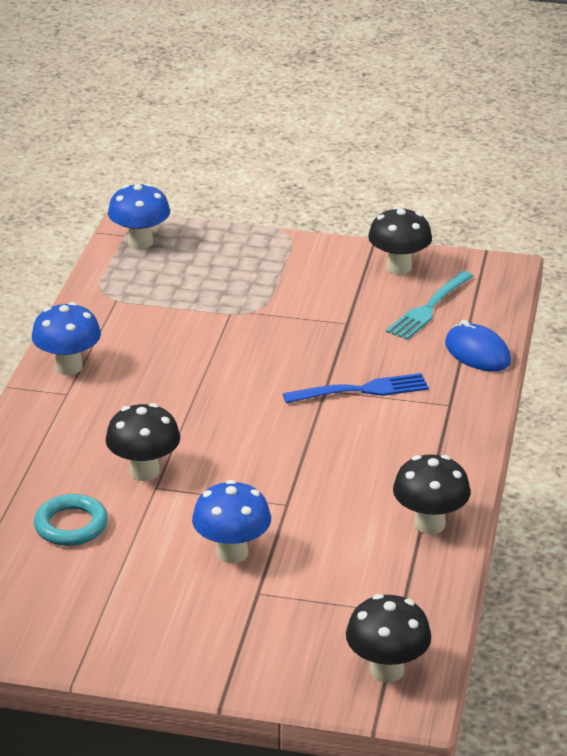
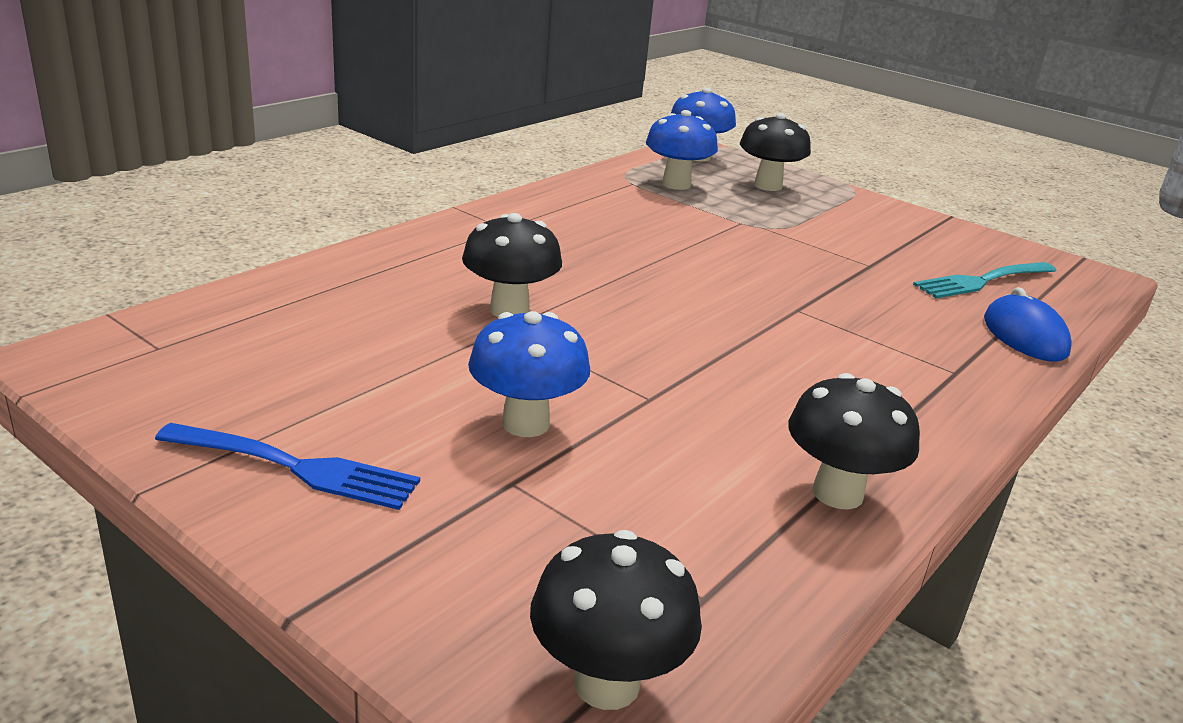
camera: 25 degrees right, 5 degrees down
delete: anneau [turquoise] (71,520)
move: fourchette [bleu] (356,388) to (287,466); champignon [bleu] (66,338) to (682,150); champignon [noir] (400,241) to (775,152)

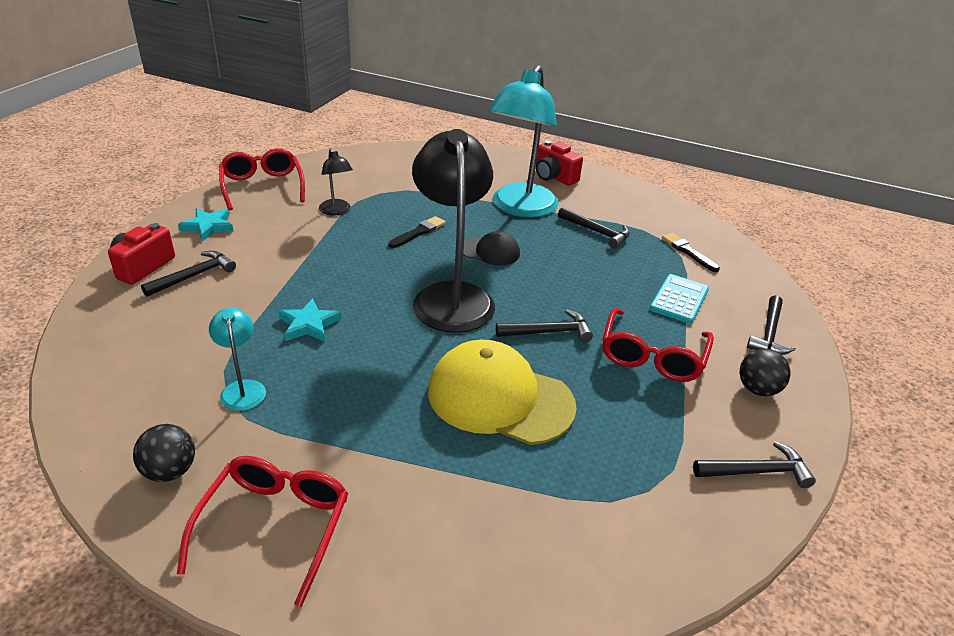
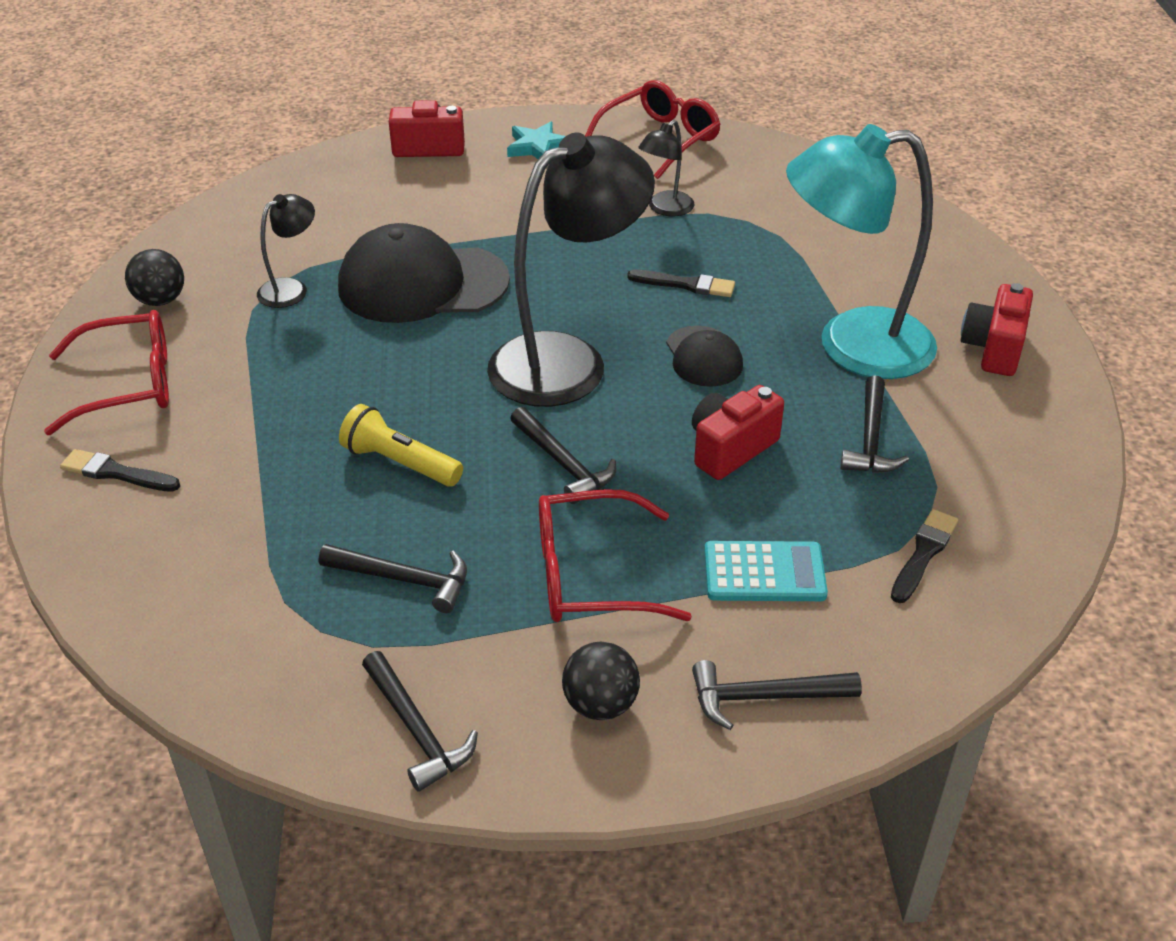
camera: 65 degrees right, 5 degrees up
insert: pinceau [noir] (120,470); appareil photo [rouge] (738,432)
move: marteau [noir] (188,274) to (393,578)
replace: étoile [turquoise] (310,320) to casquette [noir] (424,273); casquette [jaune] (502,392) to lampe de poche [jaune] (401,445)
recolor: lampe [turquoise] (237,359) to lampe [noir] (286,251)

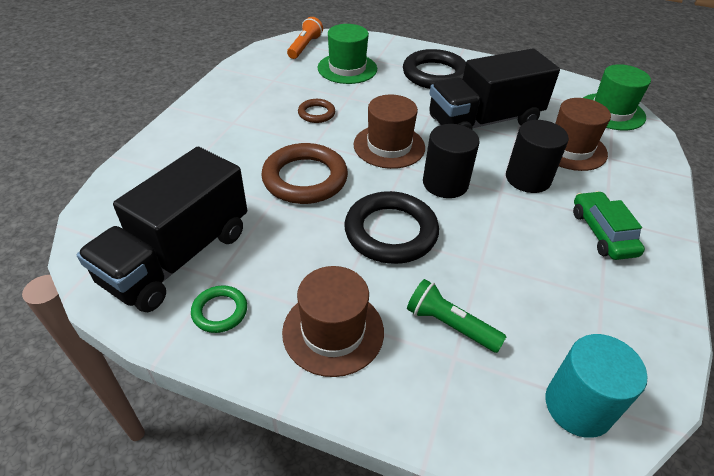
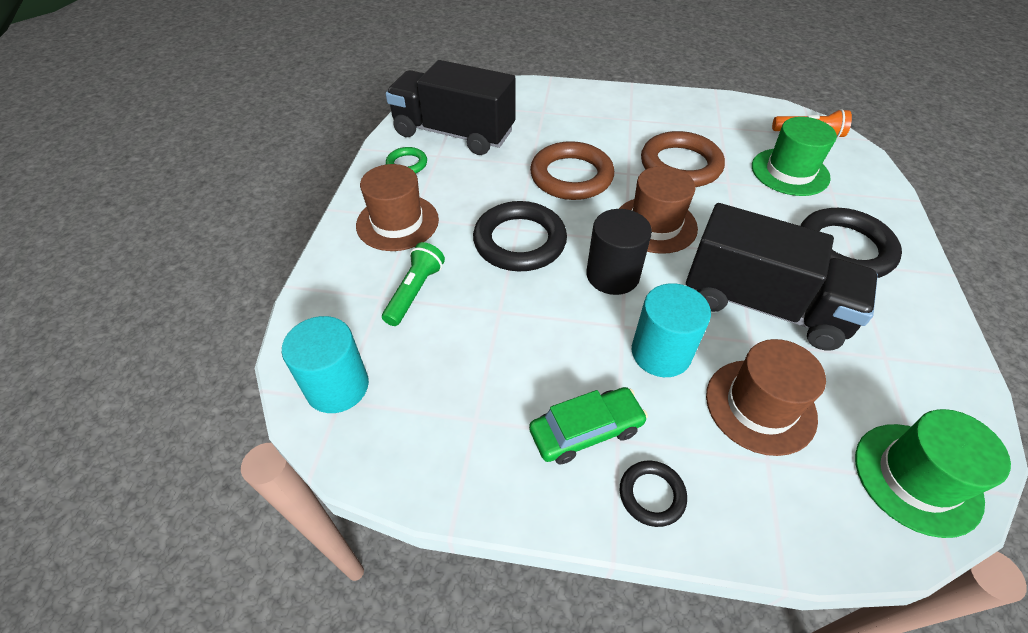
camera: 80 degrees right, 5 degrees up
insert: anneau [noir] (653,493)
recolor: cylindre [noir] (537,156) to cylindre [turquoise] (671,330)
rotate: camion [noir] (494,89) = (782,276) 150 degrees clockwise
resize: anneau [marron] (316,111) = (683,159) x1.97

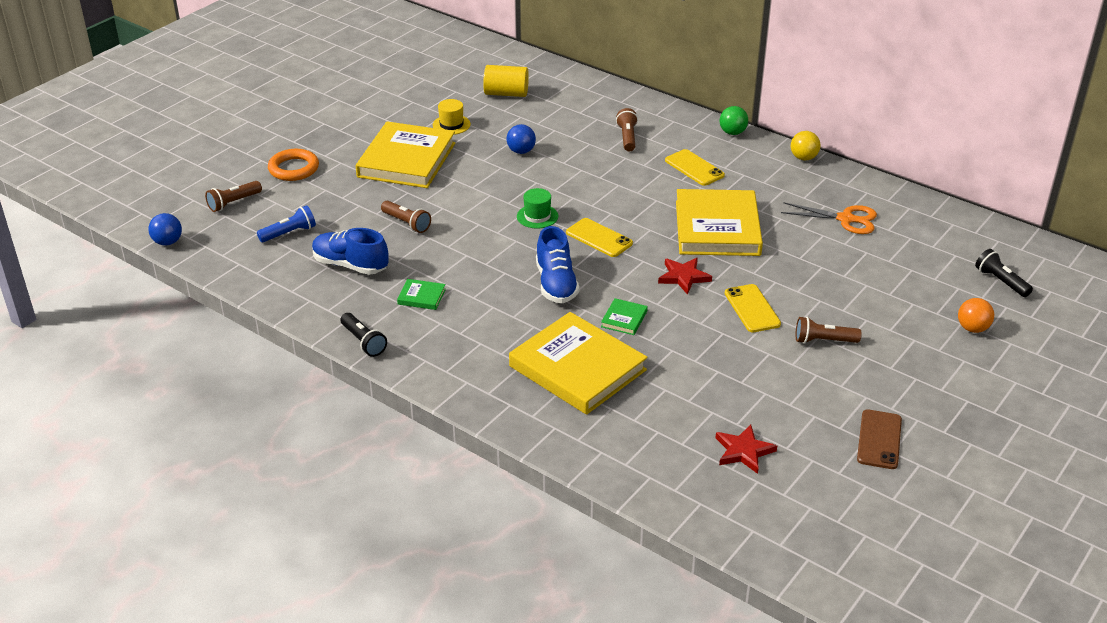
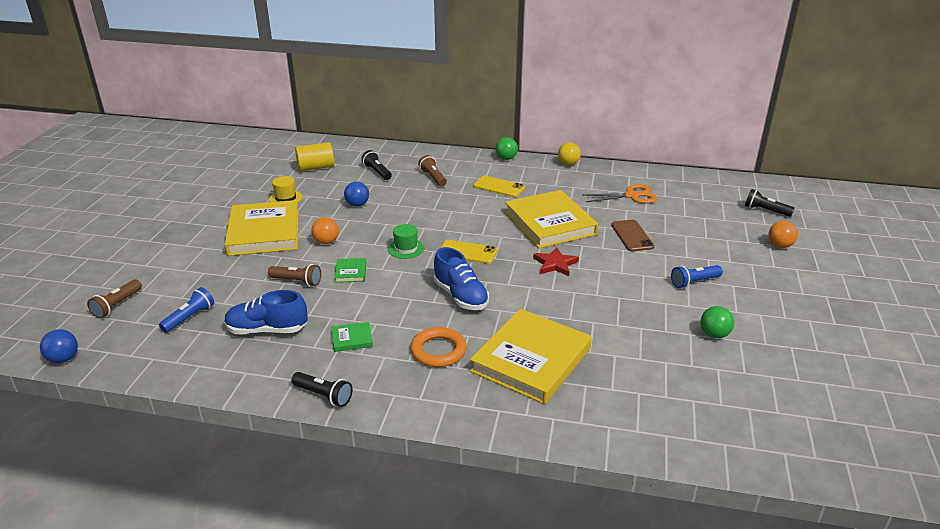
camera: 25 degrees left, 5 degrees down
delete: étoile [rouge] (746,449); téléphone [jaune] (753,308)
insert: balle [orange] (325,230); lampe de poche [noir] (376,165); balle [vert] (717,322)
move: livre [vert] (624,316) to (350,270); anneau [orange] (293,165) to (438,347); téléphone [marron] (879,439) to (632,235)
recolor: lampe de poche [marron] (828,330) to lampe de poche [bleu] (697,276)
rotate: livre [jaune] (578,363) = (531,356) 75 degrees counterclockwise

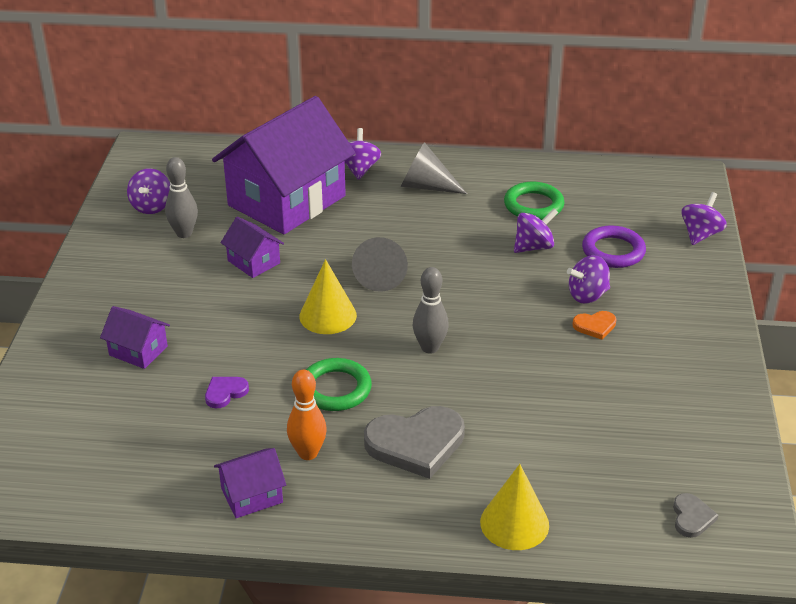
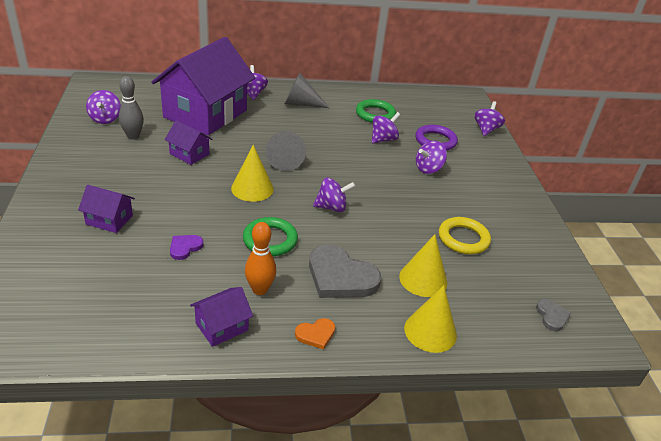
camera: 15 degrees left, 0 degrees up
insert: cône [jaune] (423,265); anneau [jaune] (465,235)
move: cœur [orange] (594,325) to (315,334)
replace: quille [gris] (431,310) to toupie [violet] (334,194)
rotate: cœur [gris] (414,442) = (345,271) 60 degrees clockwise

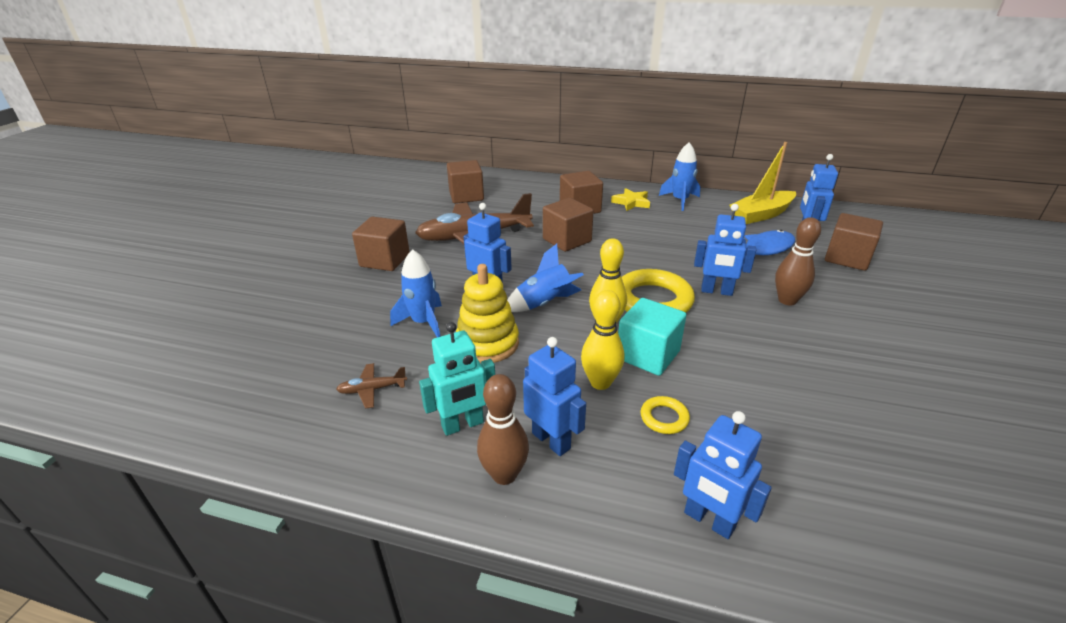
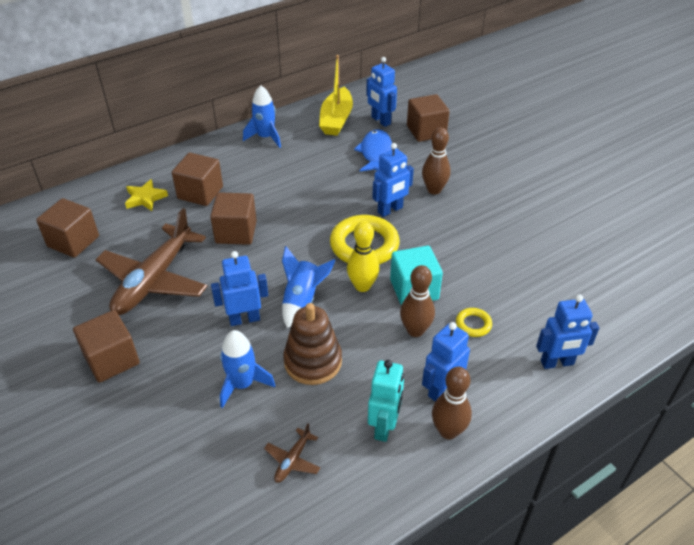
camera: 50 degrees left, 10 degrees up
move: étoile [jaune] (630,199) to (146,195)
recolor: jouet à empiler [jaune] (487,313) to jouet à empiler [marron] (312,344); quille [jaune] (602,340) to quille [marron] (417,301)
rotate: robot [bleu] (554,396) = (446,361) 45 degrees counterclockwise

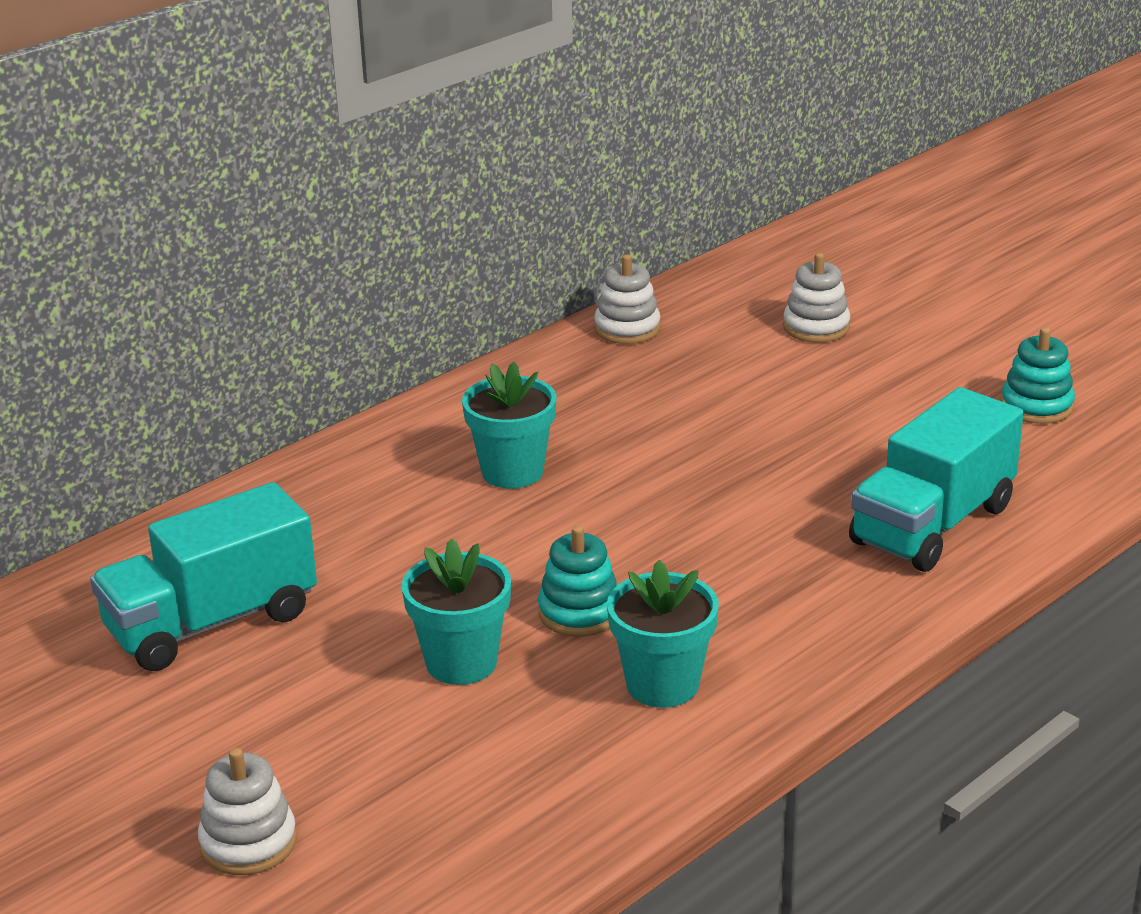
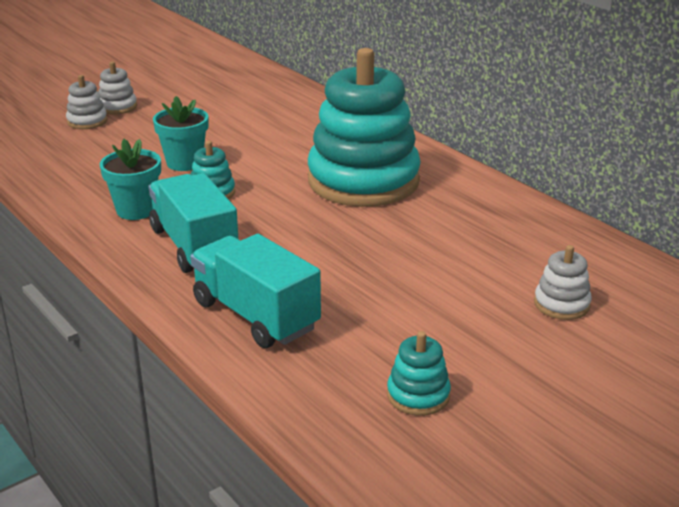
camera: 95 degrees right, 0 degrees up
move: jouet à empiler [blanc] (627,299) to (117,88); camion [turquoise] (203,576) to (193,223)
replace: pot de fleurs [turquoise] (509,425) to jouet à empiler [turquoise] (364,127)

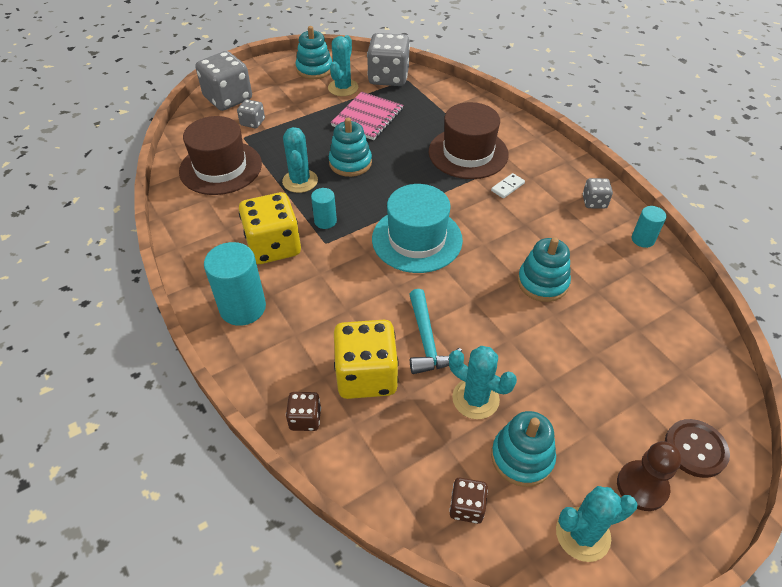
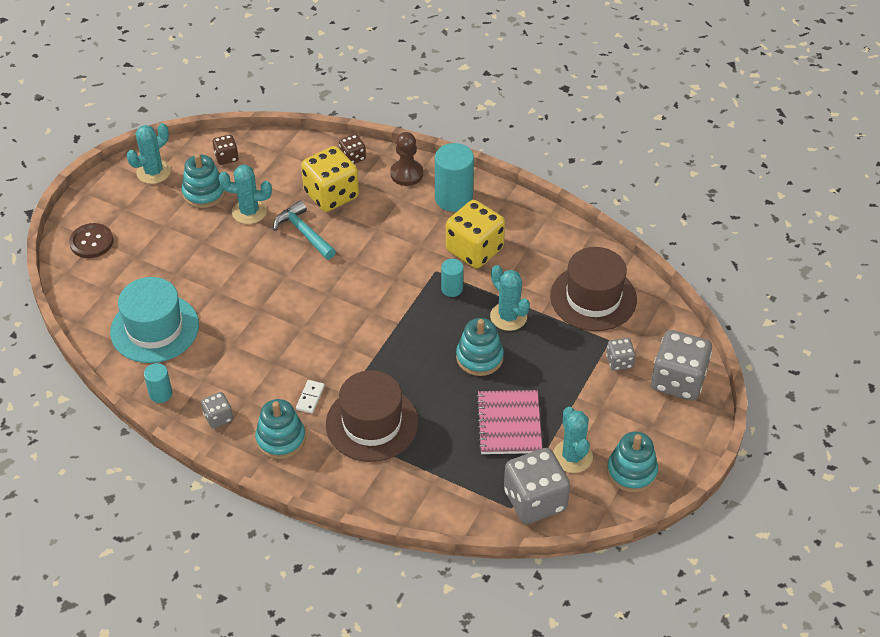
camera: 150 degrees right, 0 degrees up
move: chapeau [turquoise] (417,228) to (154,320); jouet à empiler [turquoise] (544,269) to (280,429); pion [marron] (649,476) to (406,159)

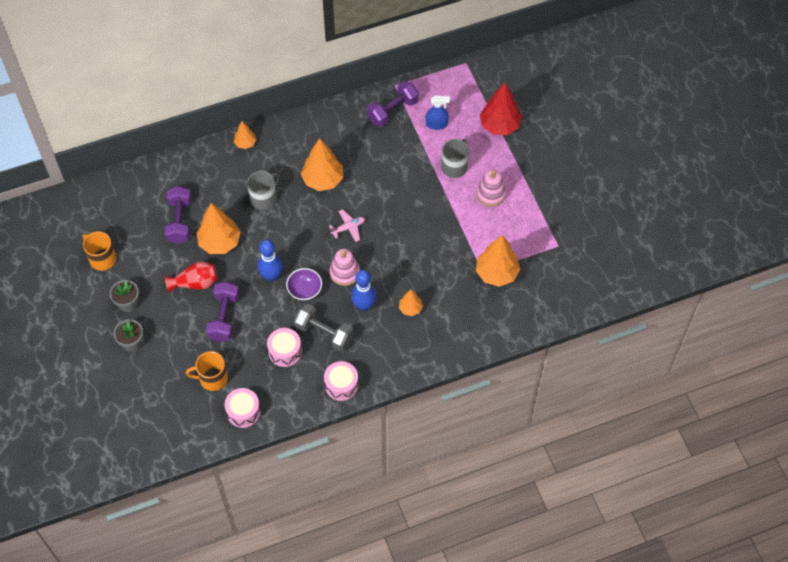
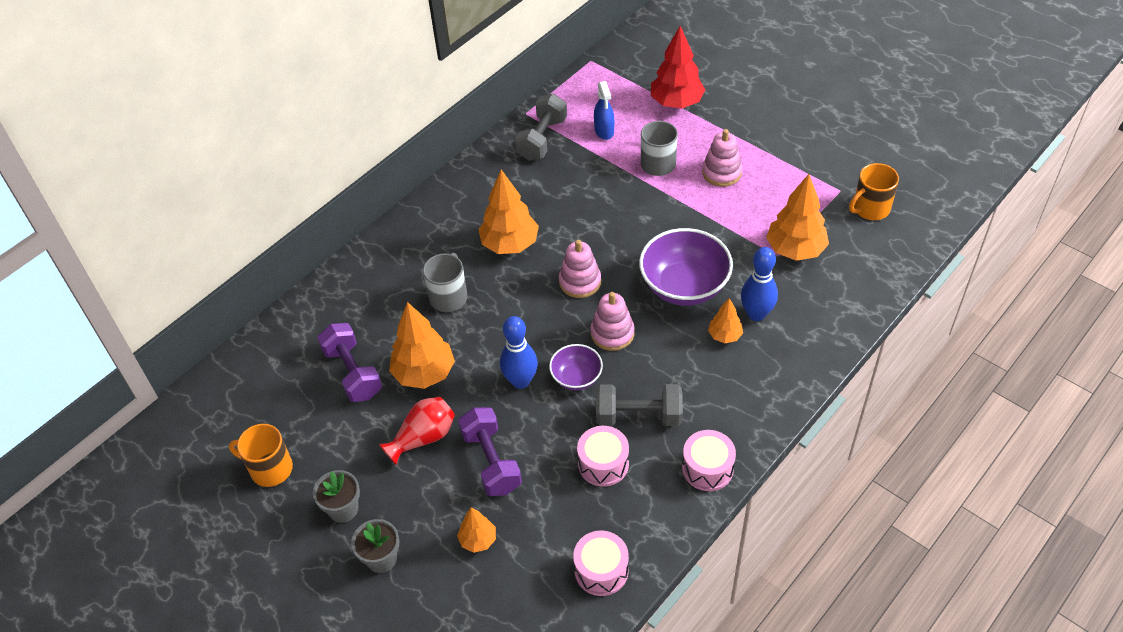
camera: 25 degrees left, 10 degrees down
insert: bol [violet] (686,267)
move: arbre [orange] (245,135) to (476,530); quille [bleu] (364,290) to (759,284); tasse [orange] (207,371) to (874,191)
replace: avion [rose] (347,225) to jouet à empiler [rose] (580,269)
recolor: haltère [violet] (393,104) to haltère [gris] (541,127)
rotate: vaporisateur [bleu] (438,112) = (604,110) 105 degrees clockwise

